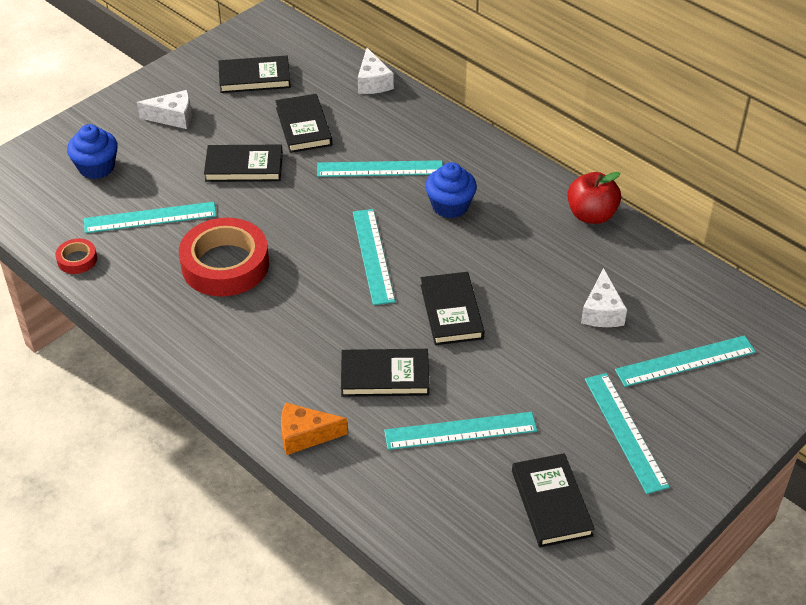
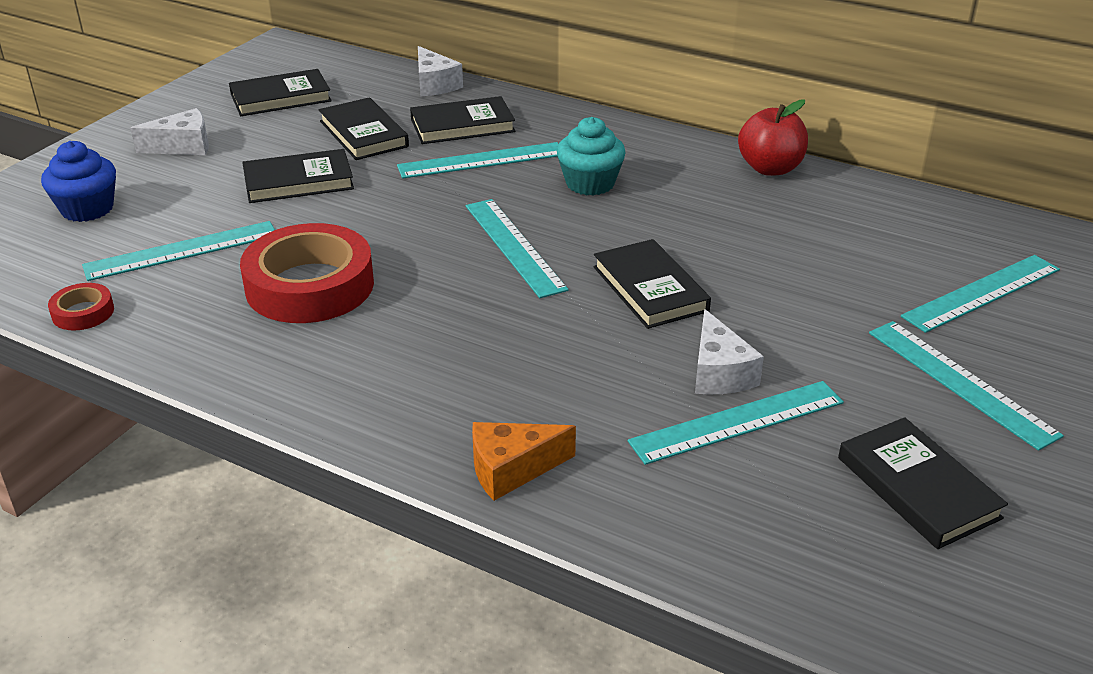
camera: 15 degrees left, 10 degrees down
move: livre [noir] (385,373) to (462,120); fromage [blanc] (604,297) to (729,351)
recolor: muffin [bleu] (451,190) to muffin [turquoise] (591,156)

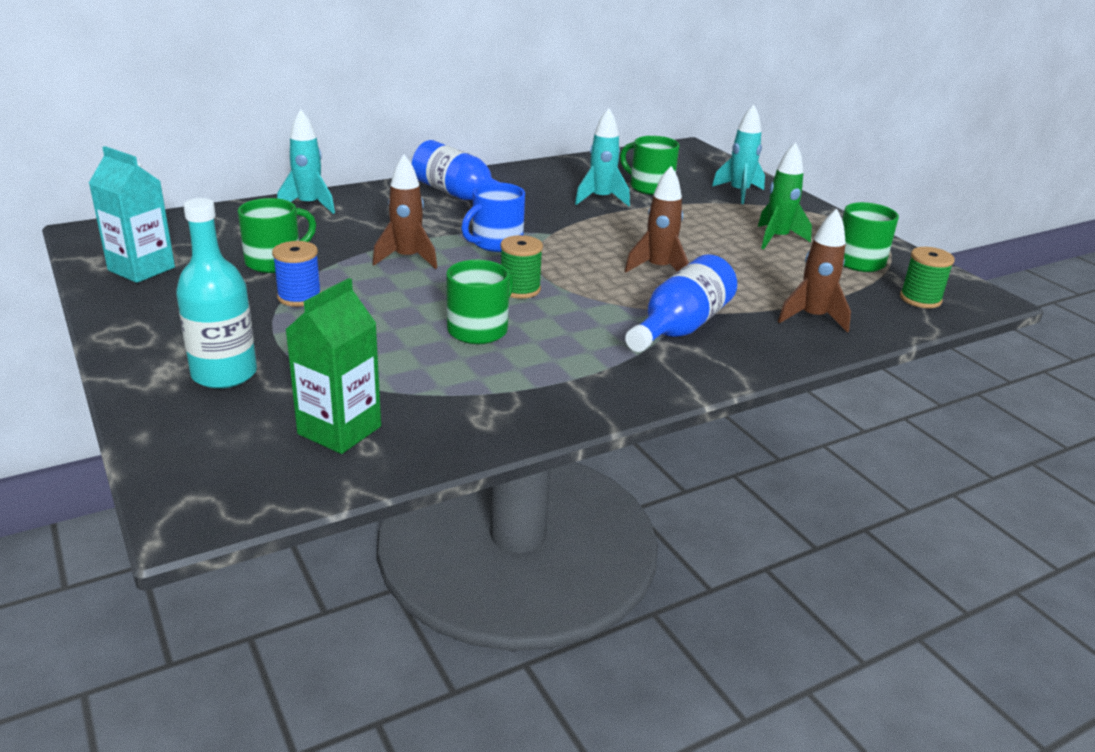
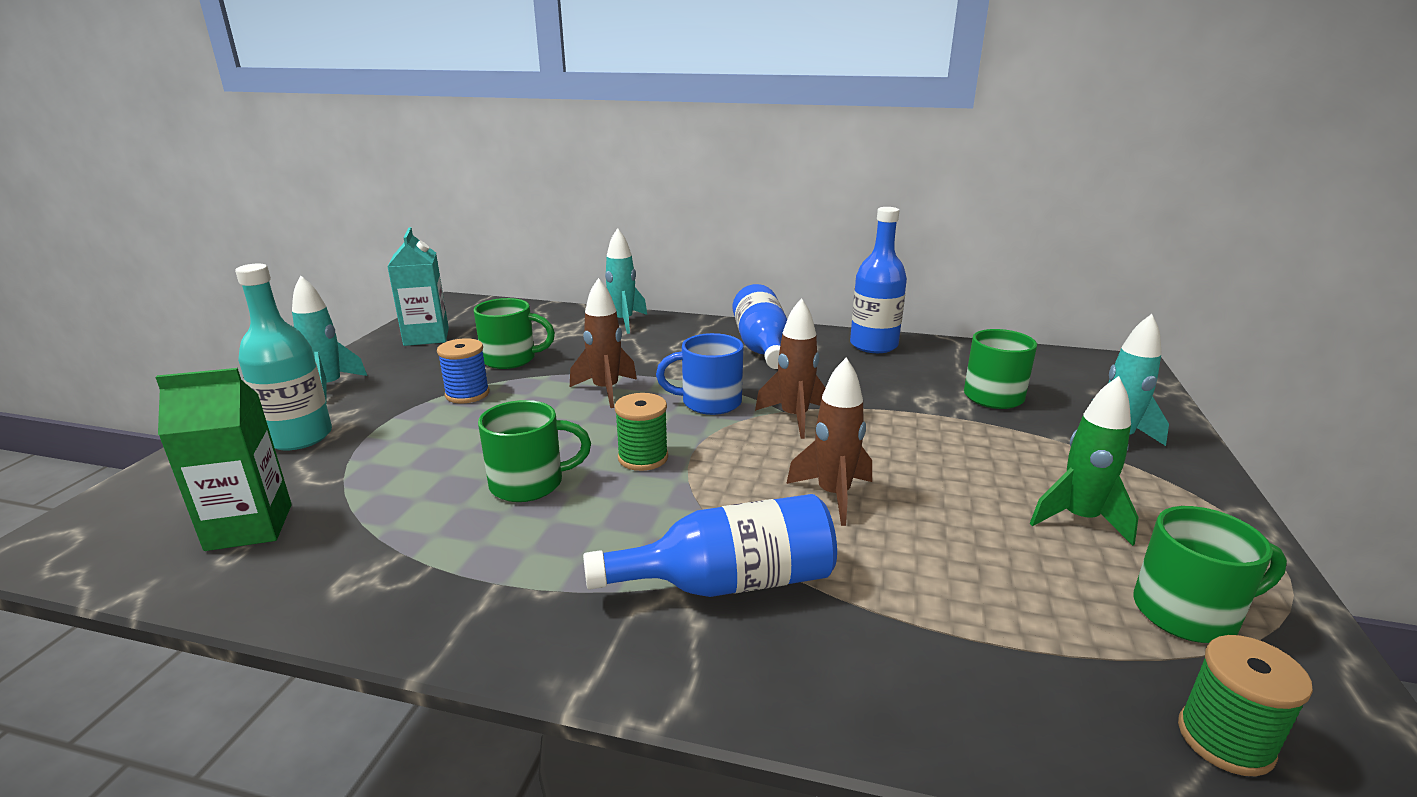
camera: 45 degrees right, 5 degrees down
insert: bouteille [bleu] (878,280)
move: fusée [turquoise] (602,157) to (329,340); fusée [marron] (814,271) to (790,368)

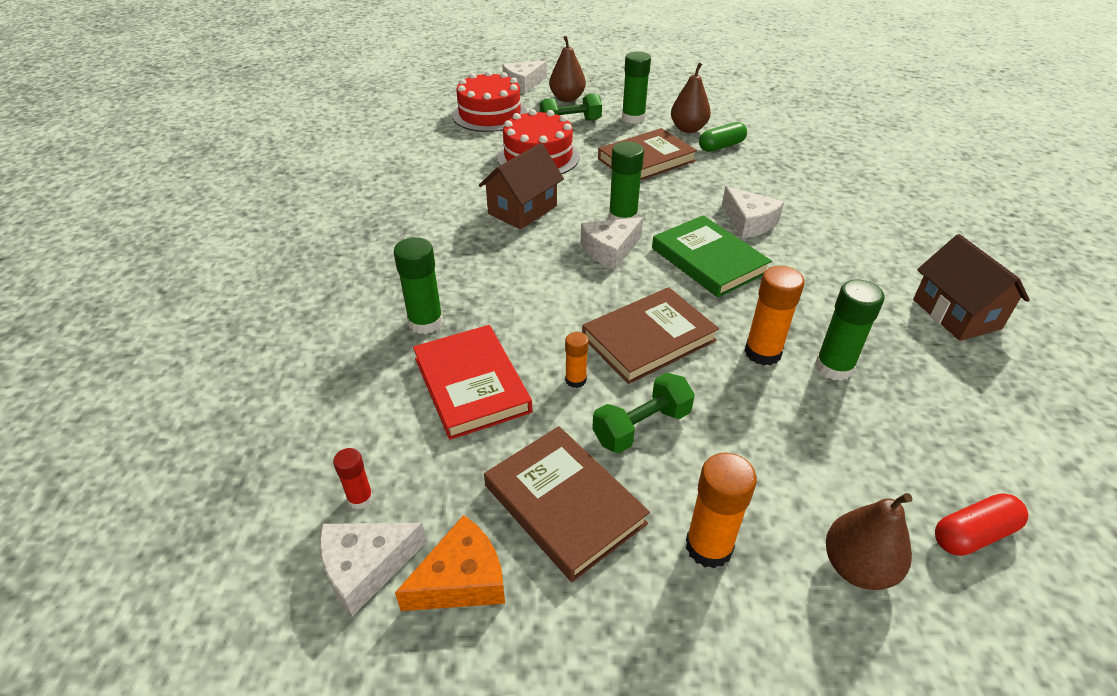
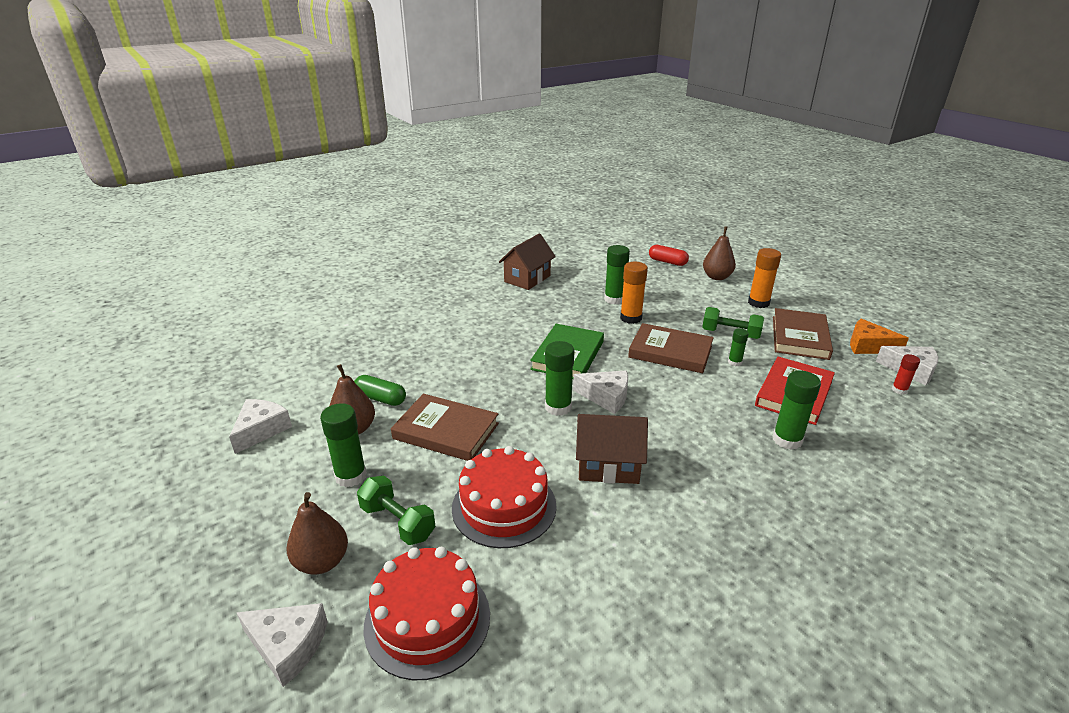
camera: 125 degrees left, 10 degrees down
move: fromage [blanc] (753,212) to (260,426)
recolor: bâton de colle [orange] (576,360) to bâton de colle [vert] (738,347)

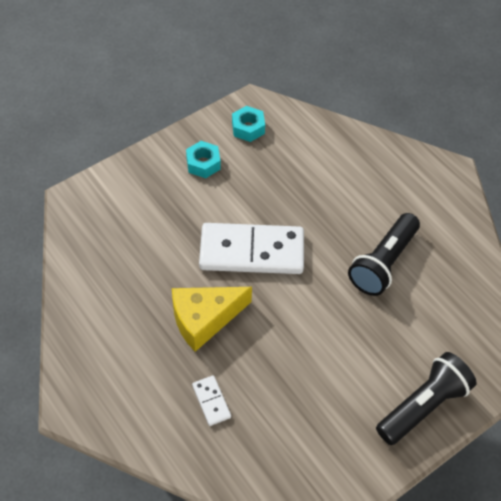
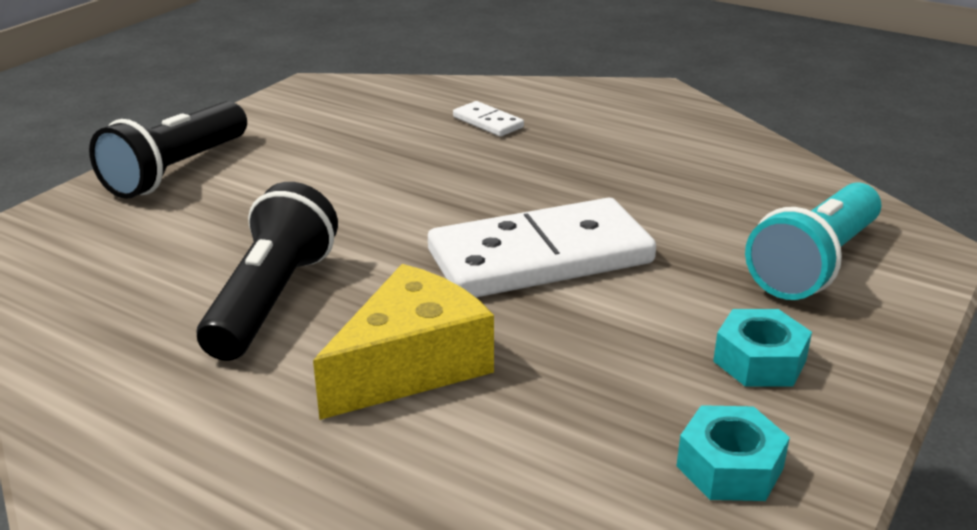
camera: 160 degrees right, 25 degrees down
insert: lampe de poche [turquoise] (813,241)
move: fromage [jaune] (212,319) to (403,342)

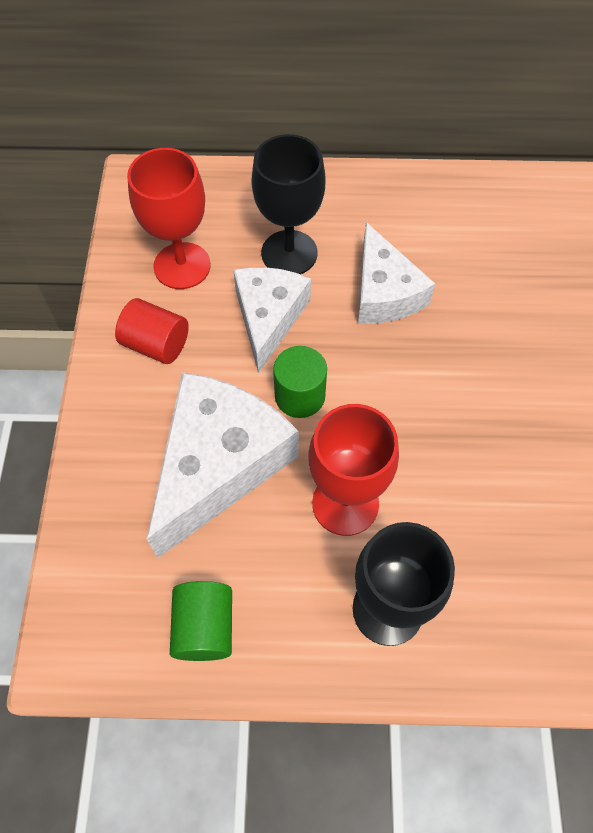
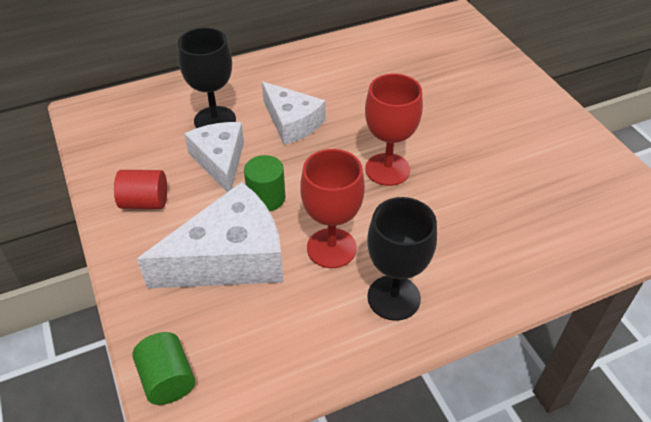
camera: 25 degrees left, 15 degrees down
move: cylindre [vert] (201,621) to (163,368); verre à pied [rouge] (169,218) to (394,130)
rotate: fromage [blanc] (223,465) = (210,235) 60 degrees clockwise

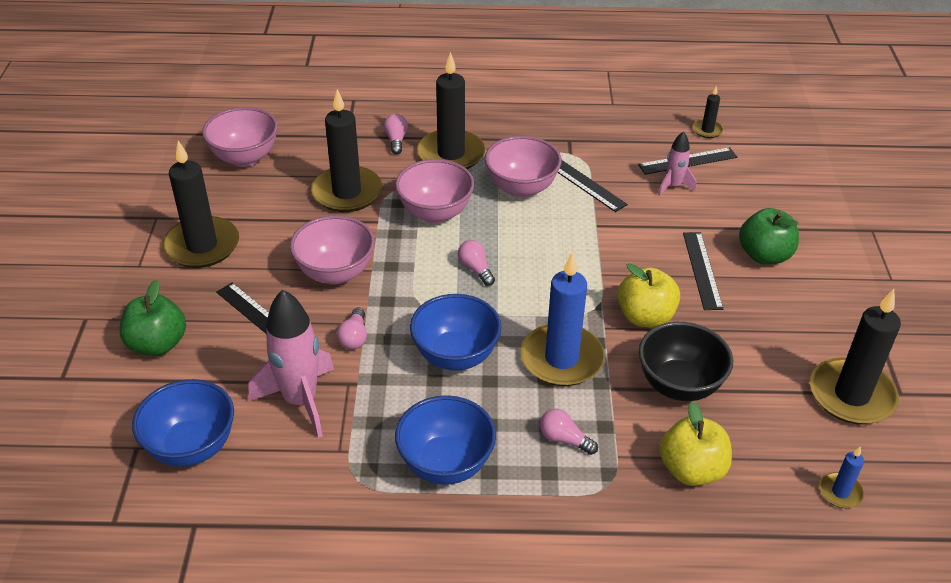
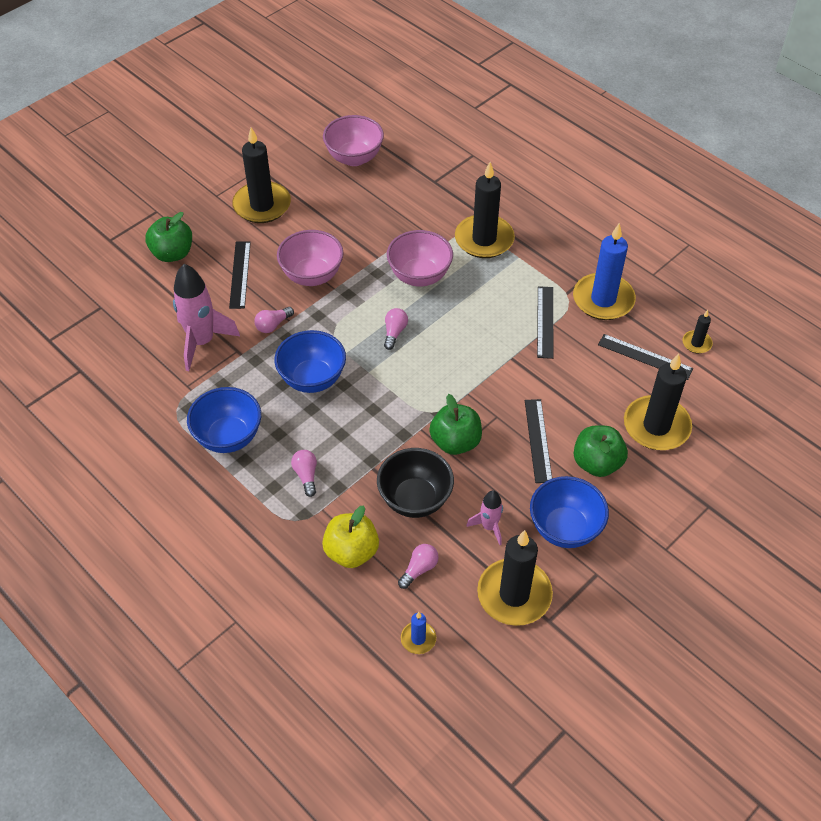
camera: 45 degrees right, 10 degrees up
delete: bol [rose] (523,167)
move: ampoule [rose] (396,134) to (418,566); fusée [rose] (677,163) to (484,517); bol [bleu] (183,423) to (569,512); bougie [bleu] (562,319) to (604,271); bougie [noir] (346,150) to (658,401)
recolor: pomme [jaune] (648,295) to pomme [vert] (455,424)
rotate: règle [noir] (703,271) = (538,441) 45 degrees counterclockwise

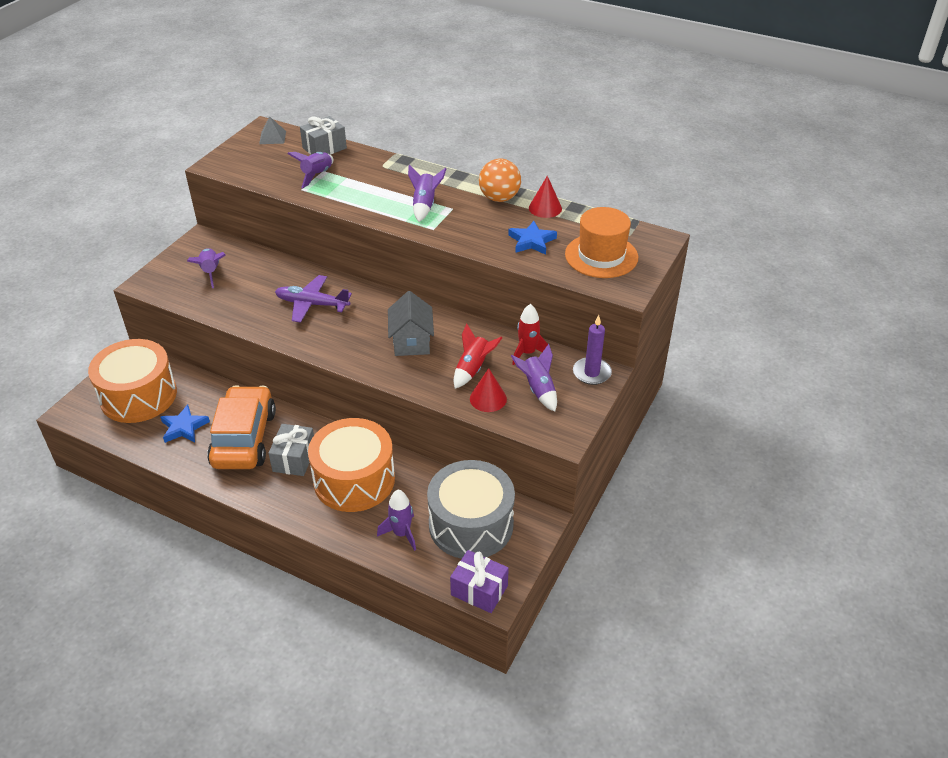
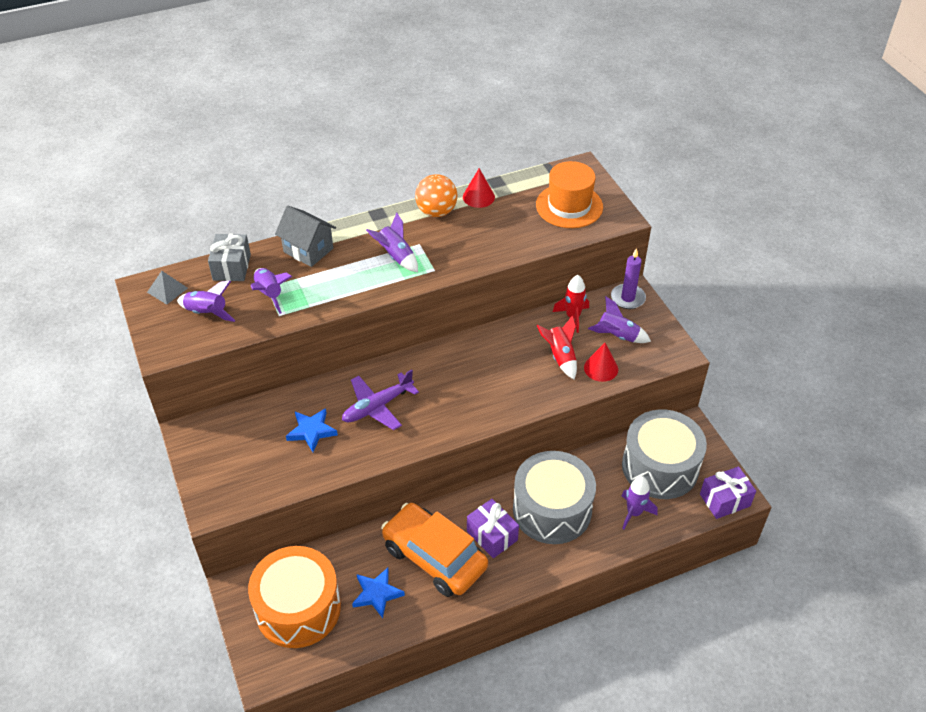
camera: 50 degrees left, 5 degrees up
move: fusée [violet] (206,268) to (206,301); maison [gris] (411,323) to (305,236); étoile [bleu] (532,238) to (312,430)
recolor: cadeau [gris] (291,450) to cadeau [violet] (493,528); tambour [orange] (351,465) to tambour [gris] (554,497)

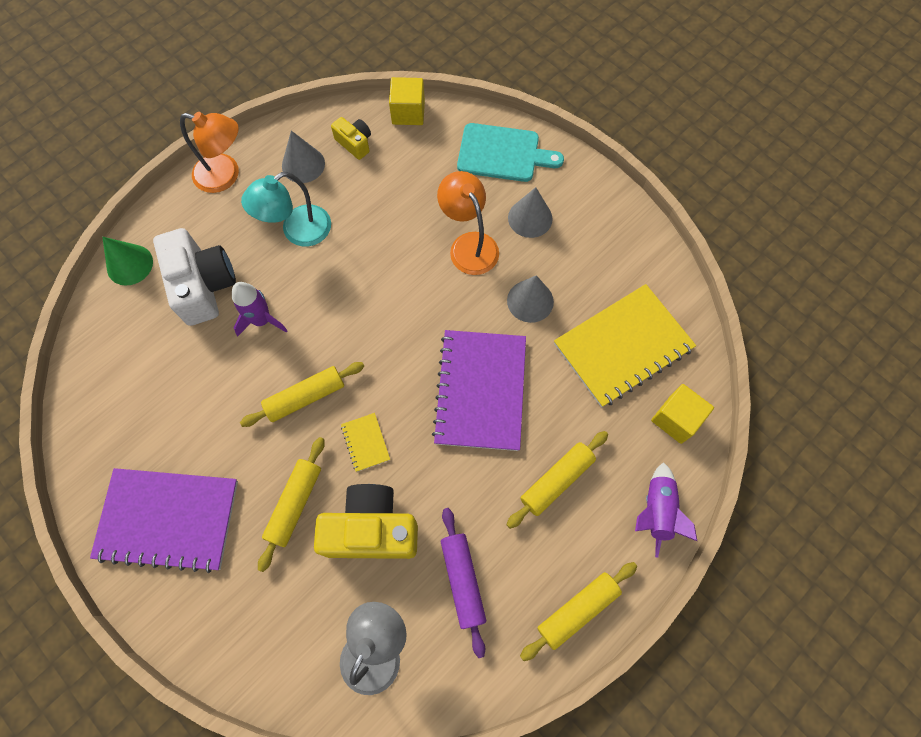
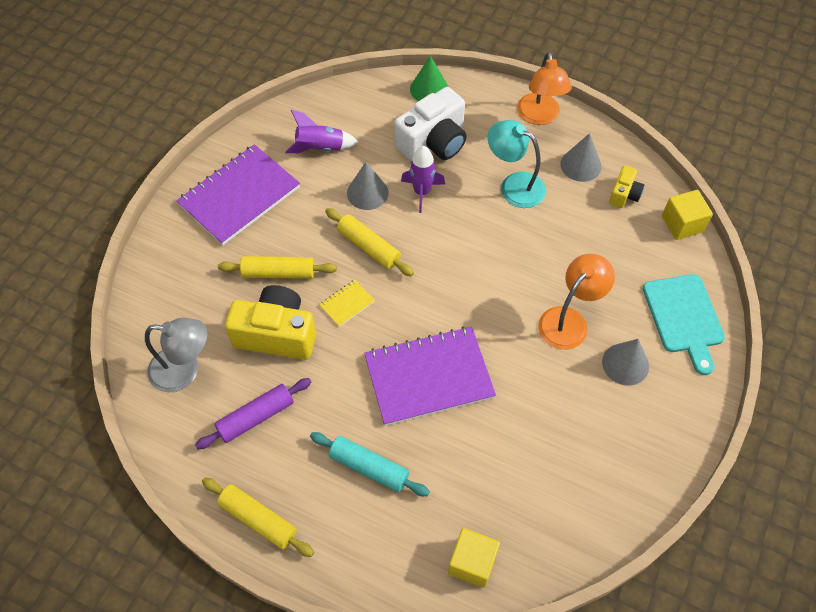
camera: 70 degrees right, 10 degrees down
delete: carnet [jaune] (625,345)
move: fusée [violet] (666,510) to (321,131); cône [gris] (530,299) to (368,186)
recolor: rouleau à pâtisserie [jaune] (557,480) to rouleau à pâtisserie [turquoise] (370,464)
rotate: carnet [violet] (164,520) = (238,194) 60 degrees clockwise; appareil photo [jaune] (366,521) = (270,322) 60 degrees counterclockwise

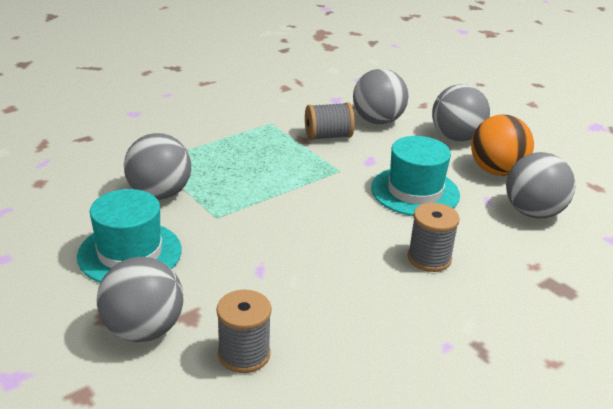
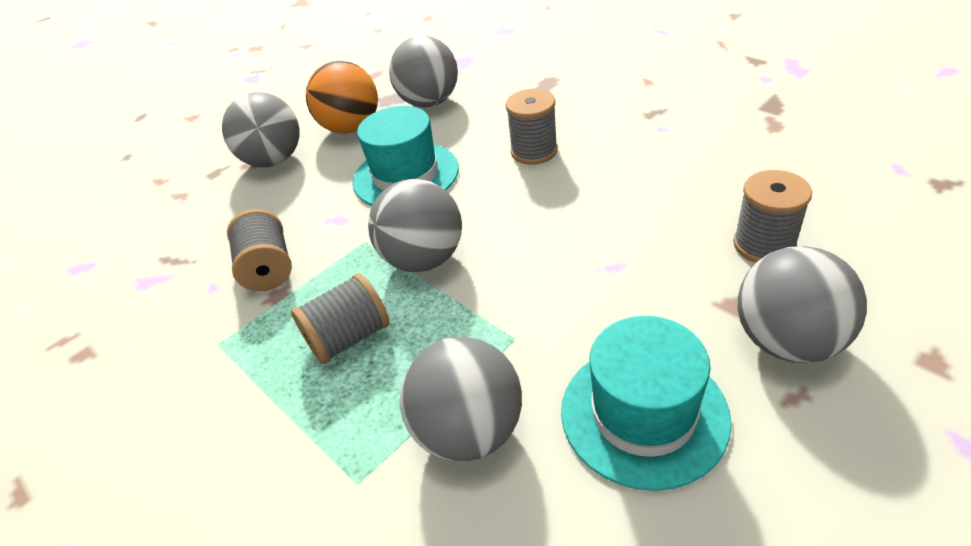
camera: 90 degrees left, 10 degrees up
insert: bobine [gris] (340,318)
move: balle [gris] (381,96) to (415,225)

